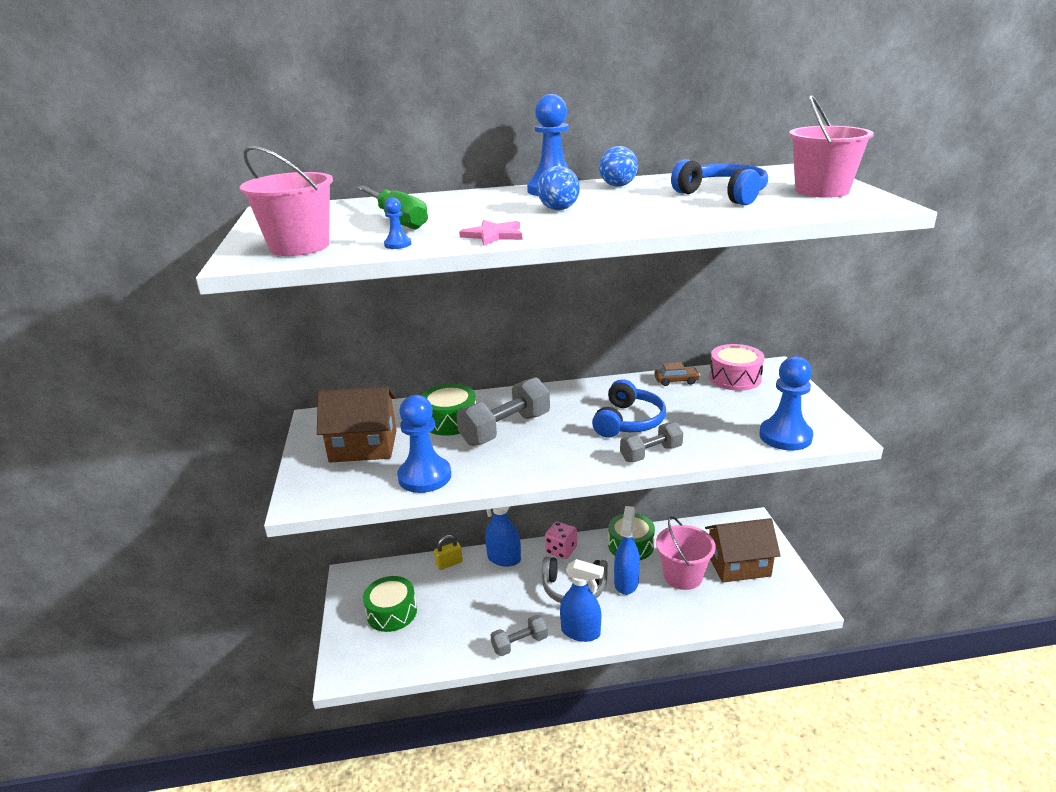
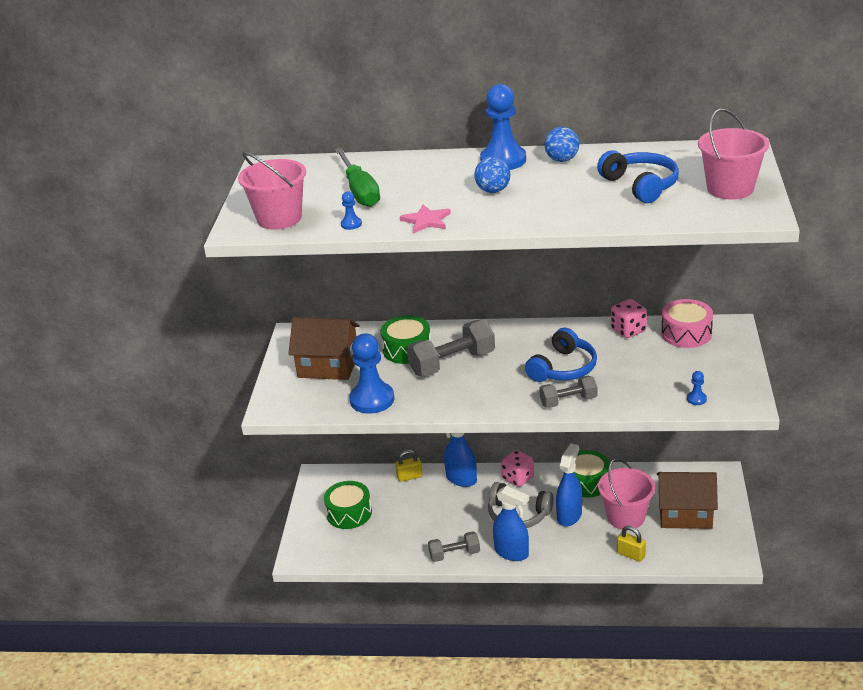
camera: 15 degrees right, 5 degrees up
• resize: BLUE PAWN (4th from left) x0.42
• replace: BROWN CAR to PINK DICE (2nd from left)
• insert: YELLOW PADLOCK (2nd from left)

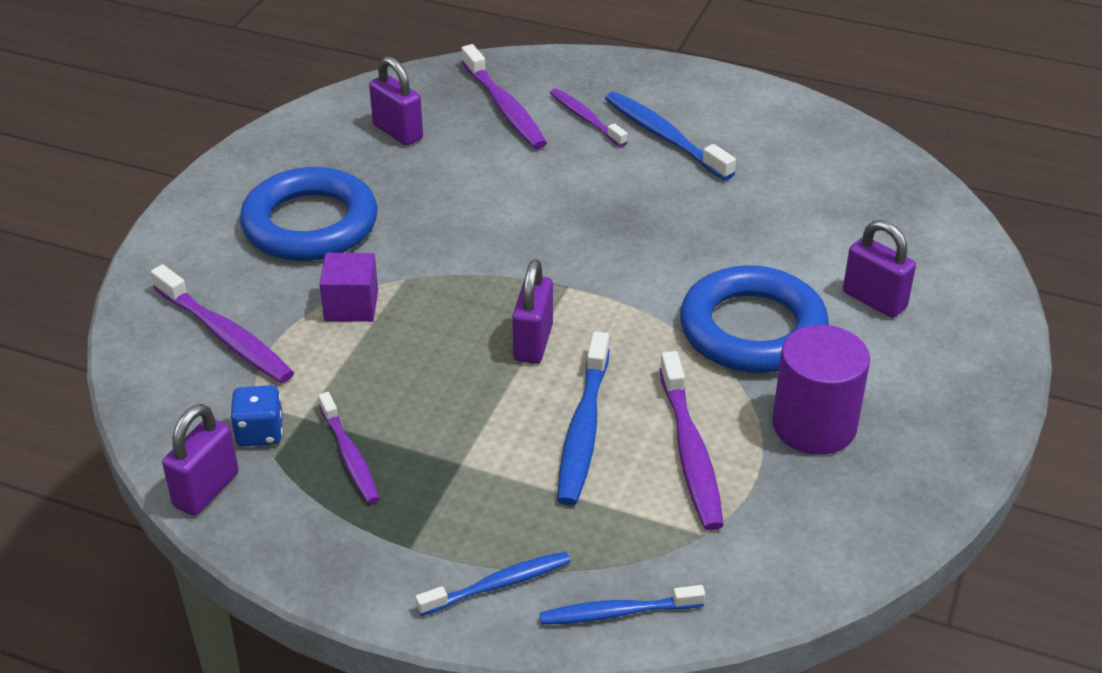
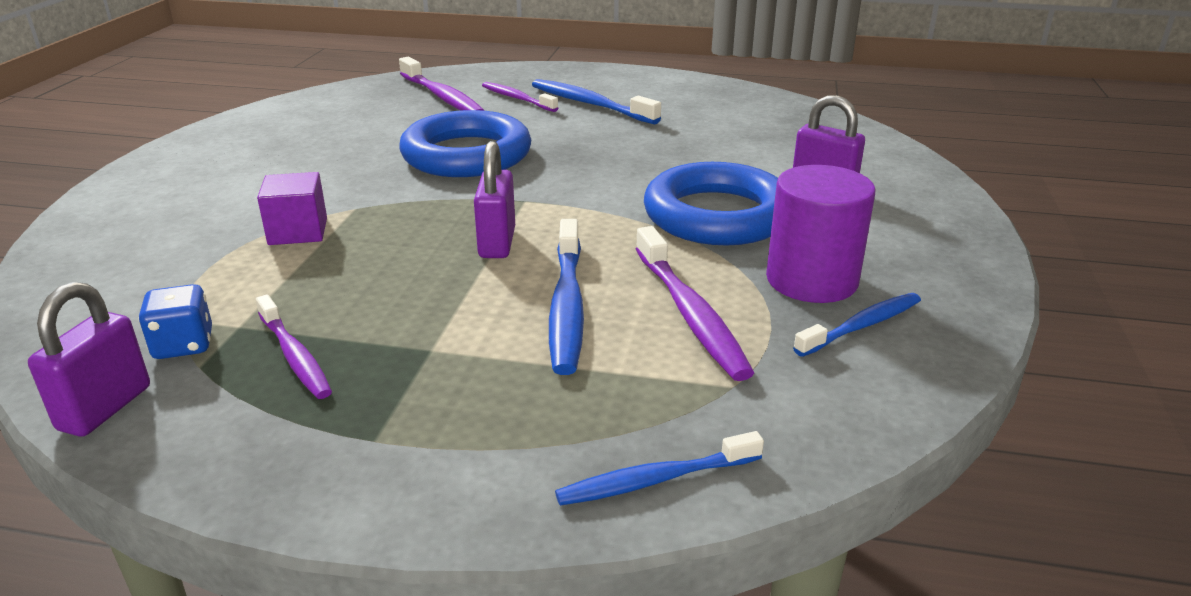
camera: 10 degrees left, 10 degrees down
• delete: PURPLE PADLOCK (2nd from left)
• move: BLUE RING (1st from left)
• delete: PURPLE TOOTHBRUSH (1st from left)
• move: BLUE TOOTHBRUSH (1st from left in the first image) to BLUE TOOTHBRUSH (4th from left)

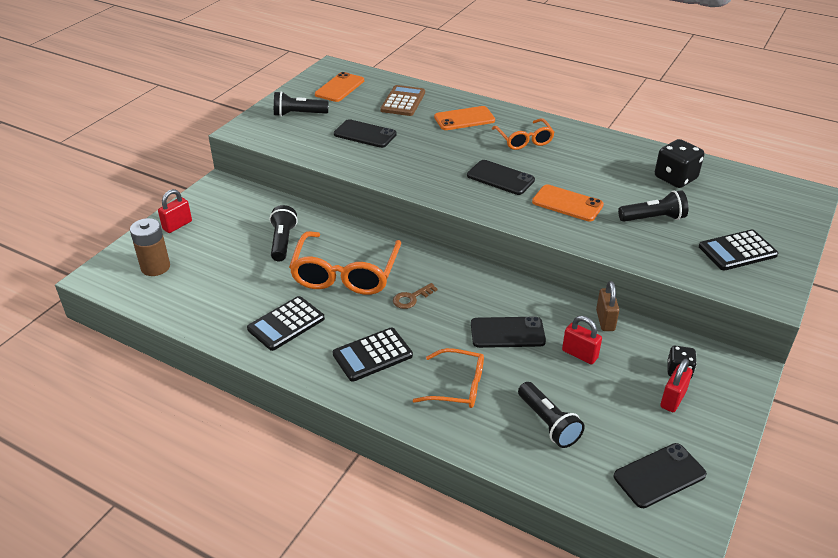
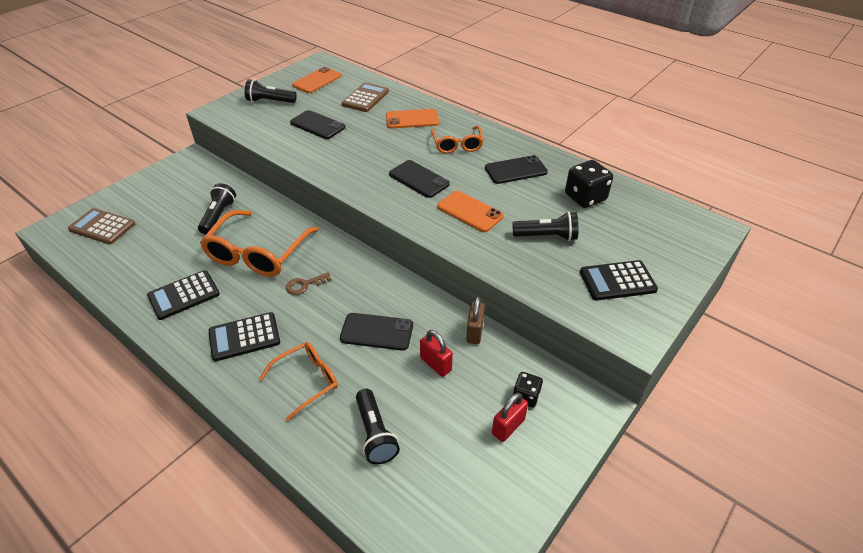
camera: 10 degrees right, 5 degrees up
• delete: RED PADLOCK (1st from left)
• replace: BROWN BATTERY to BROWN CALCULATOR (1st from left)
• rotate: ORANGE GLASSES (2nd from left) 60 degrees counterclockwise
• move: BLACK PHONE (4th from left)

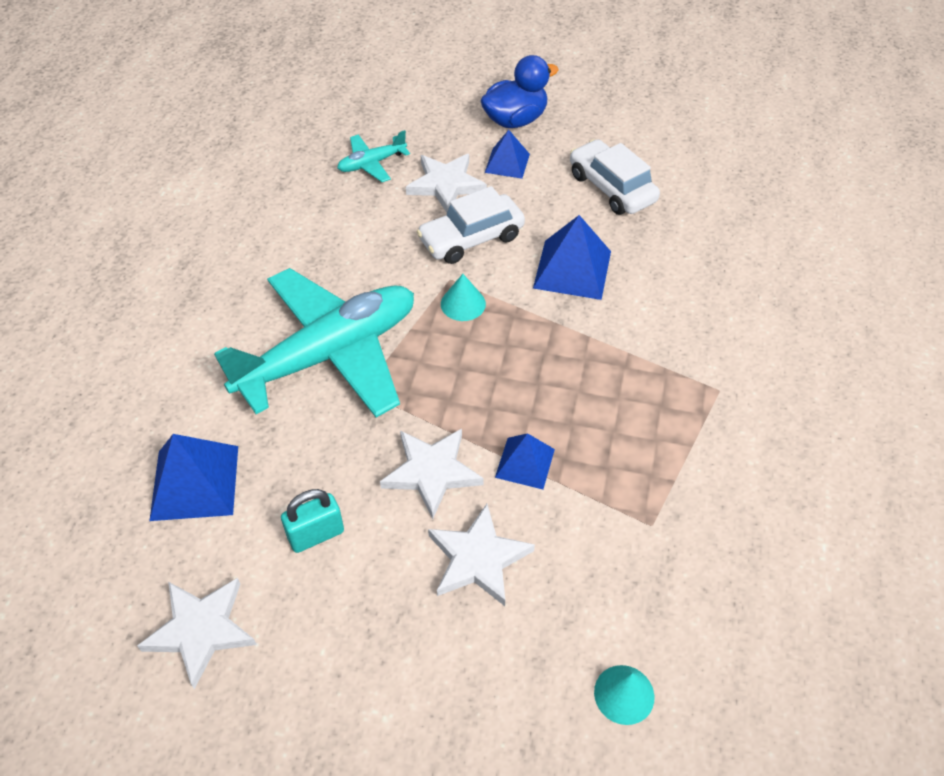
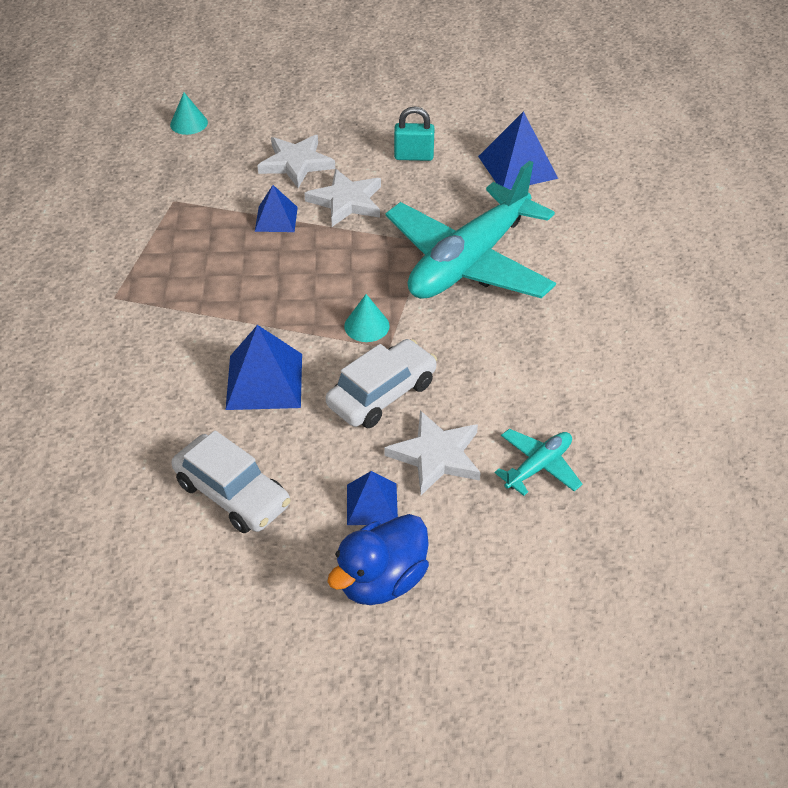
camera: 165 degrees right, 5 degrees down
• rotate: TURQUOISE PADLOCK 45 degrees clockwise
• delete: WHITE STAR (1st from left)

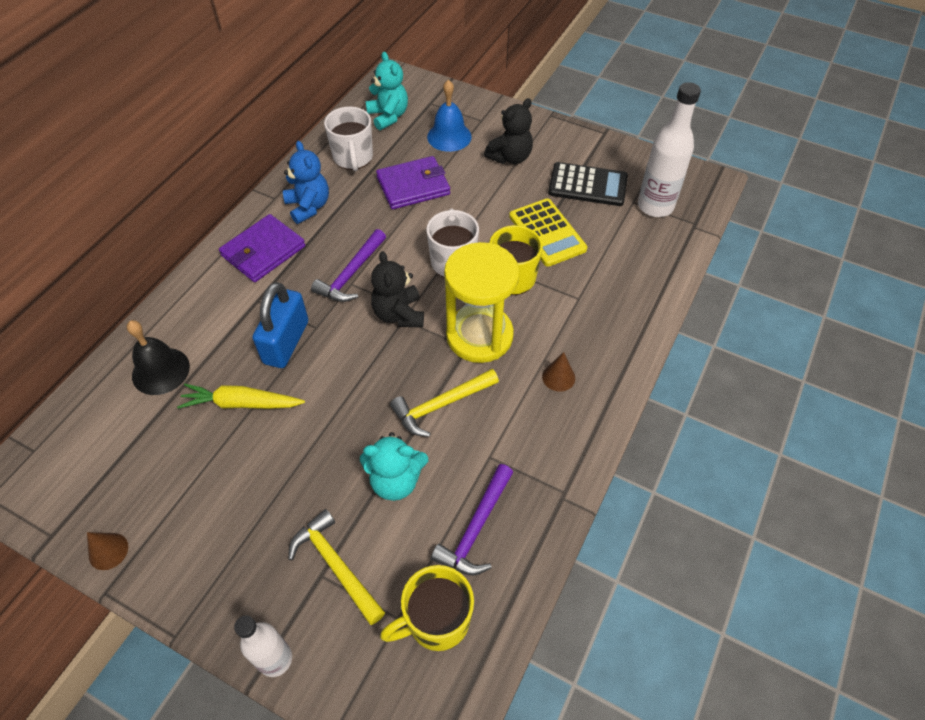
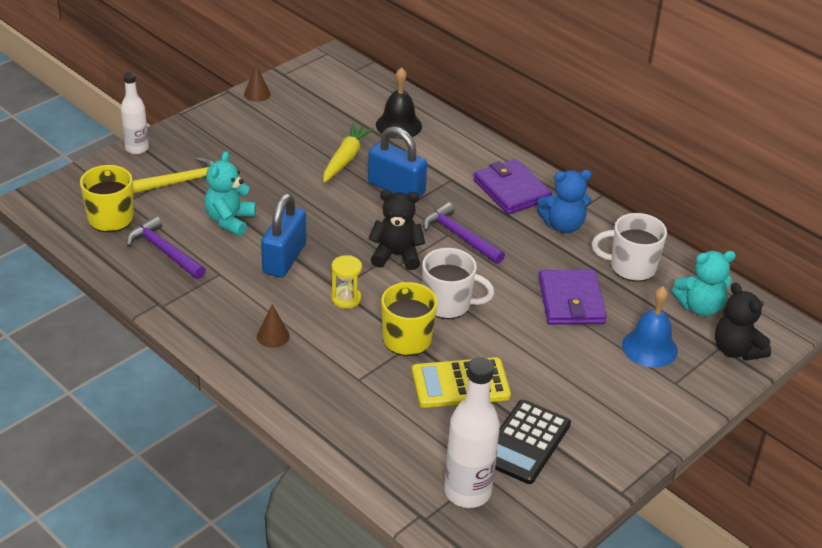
camera: 105 degrees right, 15 degrees down
• move: BLACK TEDDY BEAR (2nd from left)
• resize: YELLOW HOURGLASS x0.45
• replace: YELLOW HAMMER (2nd from left) to BLUE PADLOCK (1st from left)

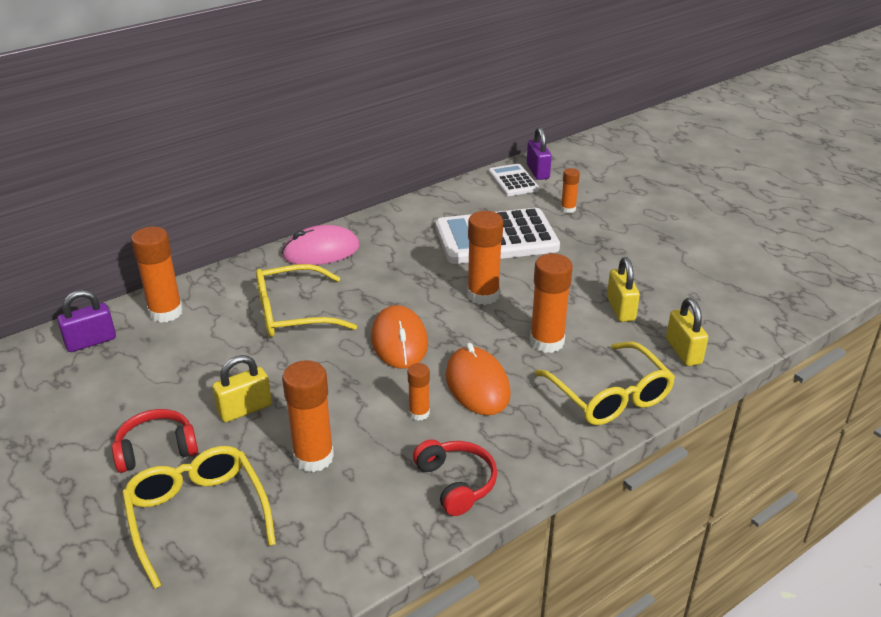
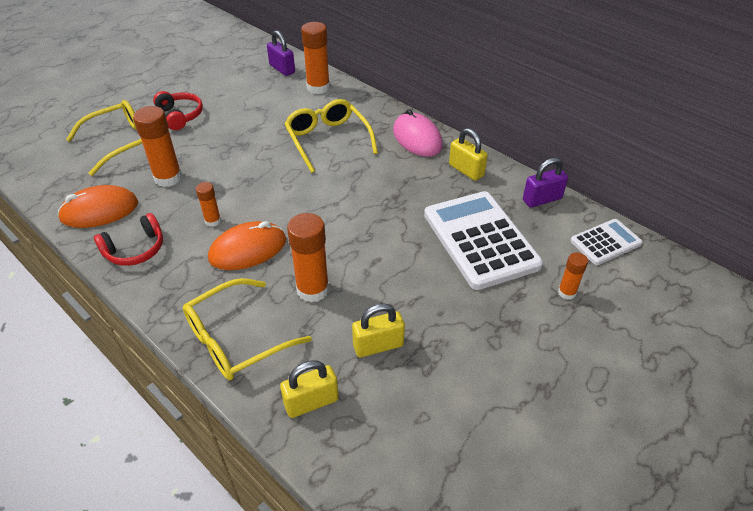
camera: 80 degrees right, 10 degrees up
• move: PURPLE PADLOCK (2nd from left)
• delete: ORANGE GLUE STICK (4th from left)
• move: ORANGE MOUSE (1st from left)
• move: YELLOW PADLOCK (1st from left in the first image) to YELLOW PADLOCK (3rd from left)

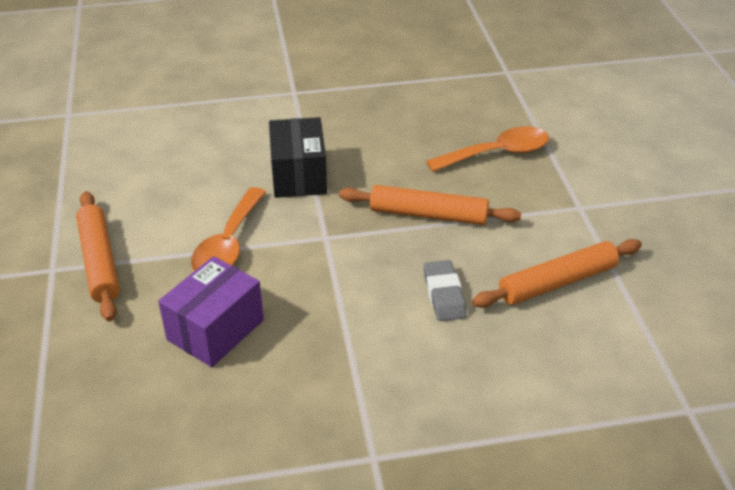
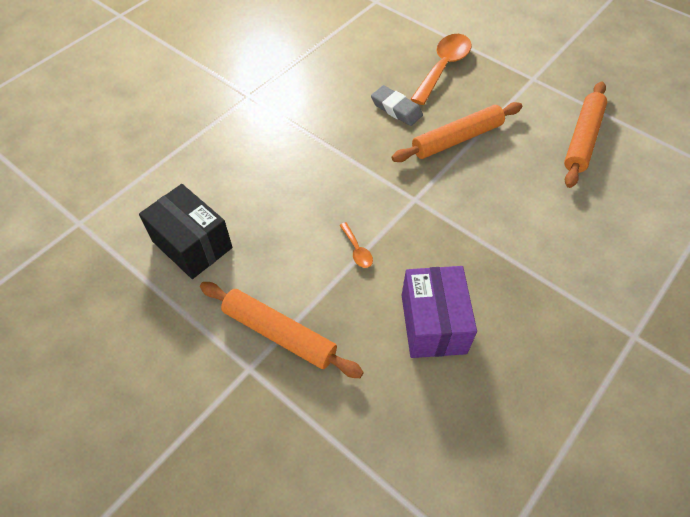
camera: 40 degrees left, 15 degrees up
• move: BLACK BOX
• resize: ORANGE SPOON (1st from left) x0.45
• move: GREY ERASER

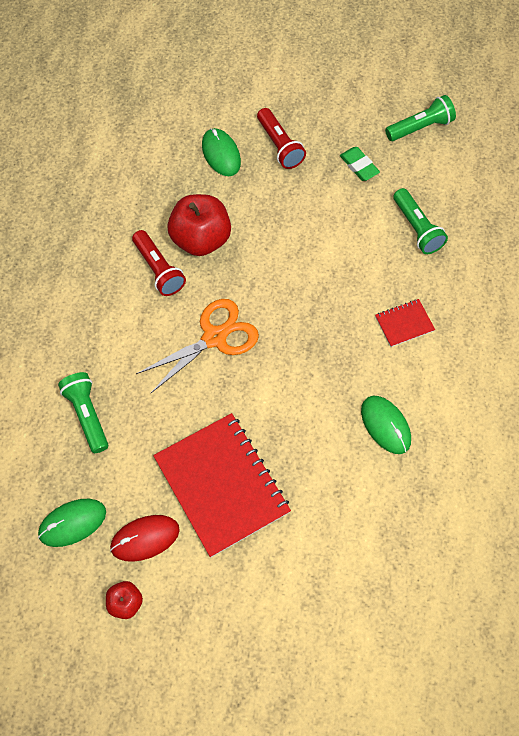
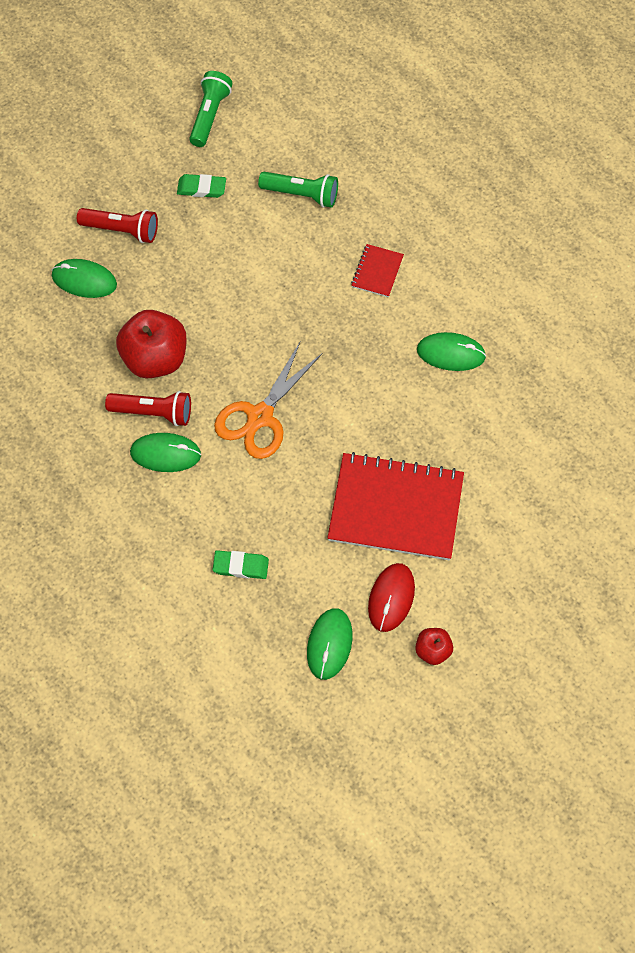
camera: 50 degrees left, 0 degrees up
• rotate: ORANGE SCISSORS 150 degrees counterclockwise
• replace: GREEN FLASHLIGHT (1st from left) to GREEN ERASER (2nd from left)
• insert: GREEN MOUSE (2nd from left)

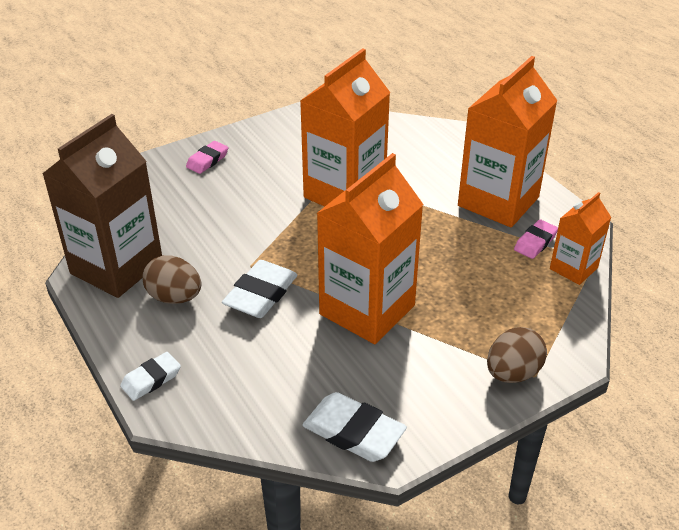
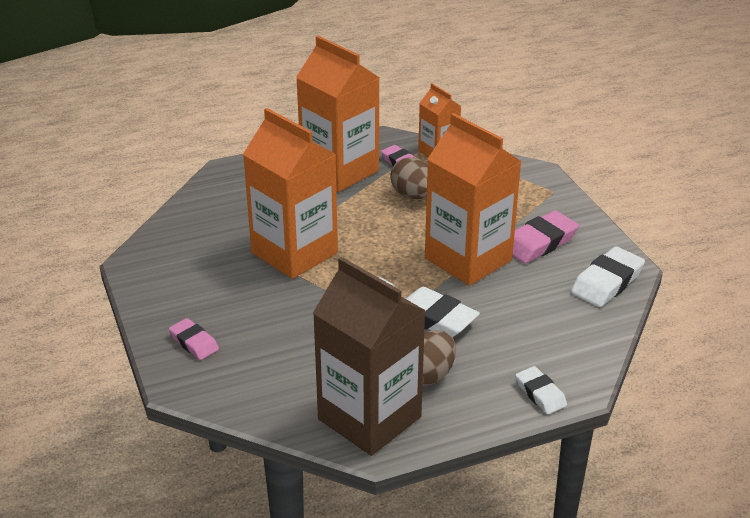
camera: 80 degrees left, 5 degrees down
• move: BROWN EGG (2nd from left in the first image) to BROWN EGG (1st from left)
• insert: PINK ERASER (3rd from left)

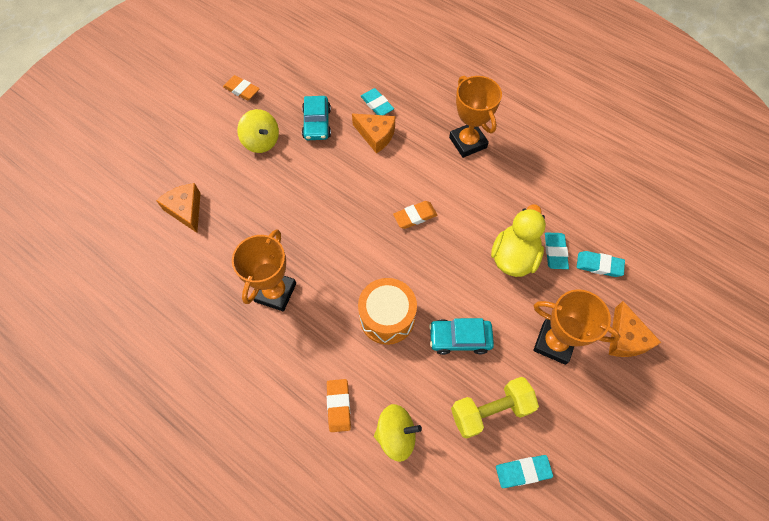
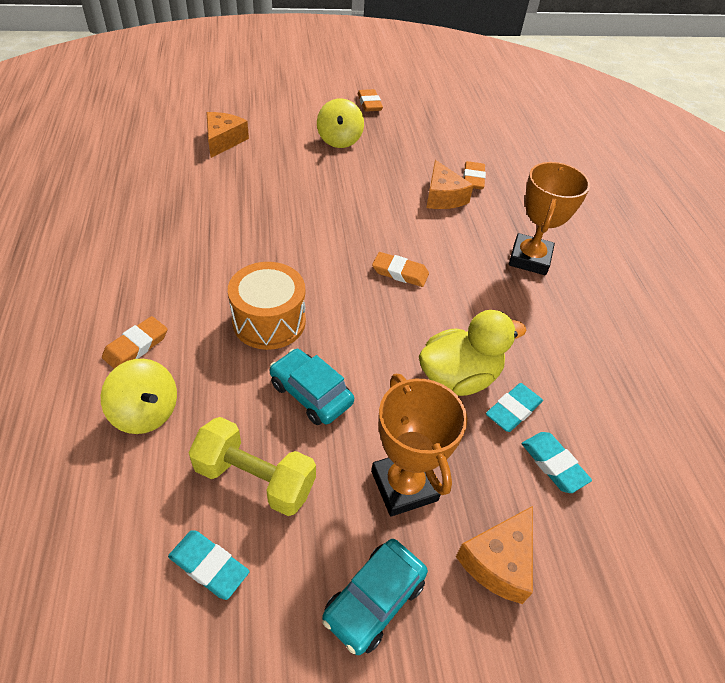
camera: 40 degrees right, 15 degrees down
• recolor: TURQUOISE ERASER (1st from left) to ORANGE ERASER (4th from left)
• move: TURQUOISE CAR (1st from left in the first image) to TURQUOISE CAR (2nd from left)
• delete: ORANGE TROPHY (1st from left)

